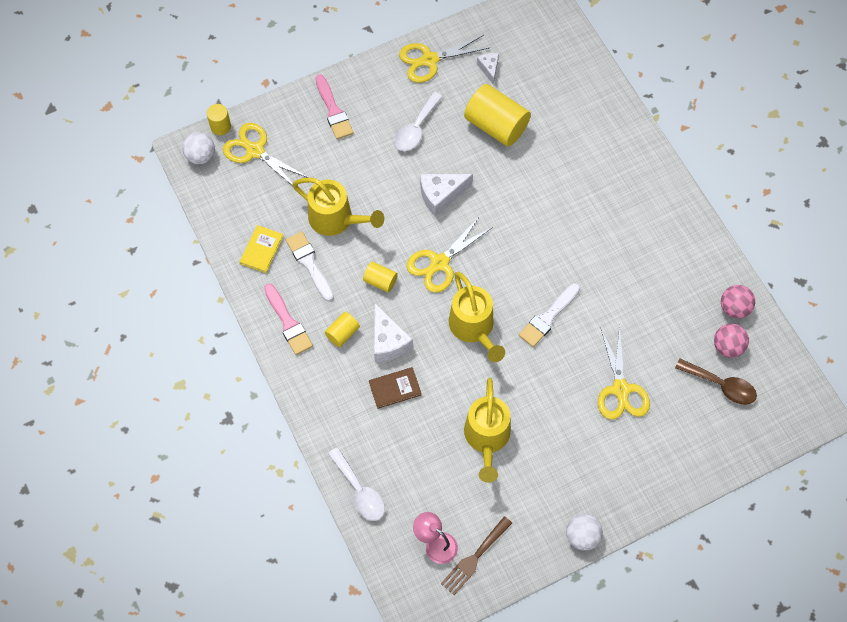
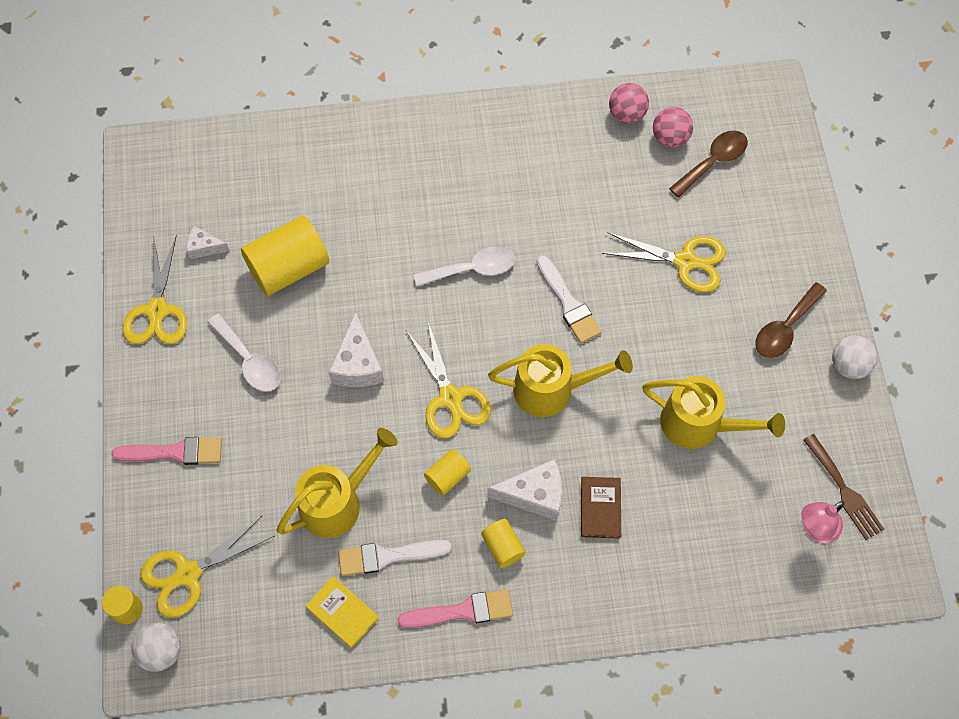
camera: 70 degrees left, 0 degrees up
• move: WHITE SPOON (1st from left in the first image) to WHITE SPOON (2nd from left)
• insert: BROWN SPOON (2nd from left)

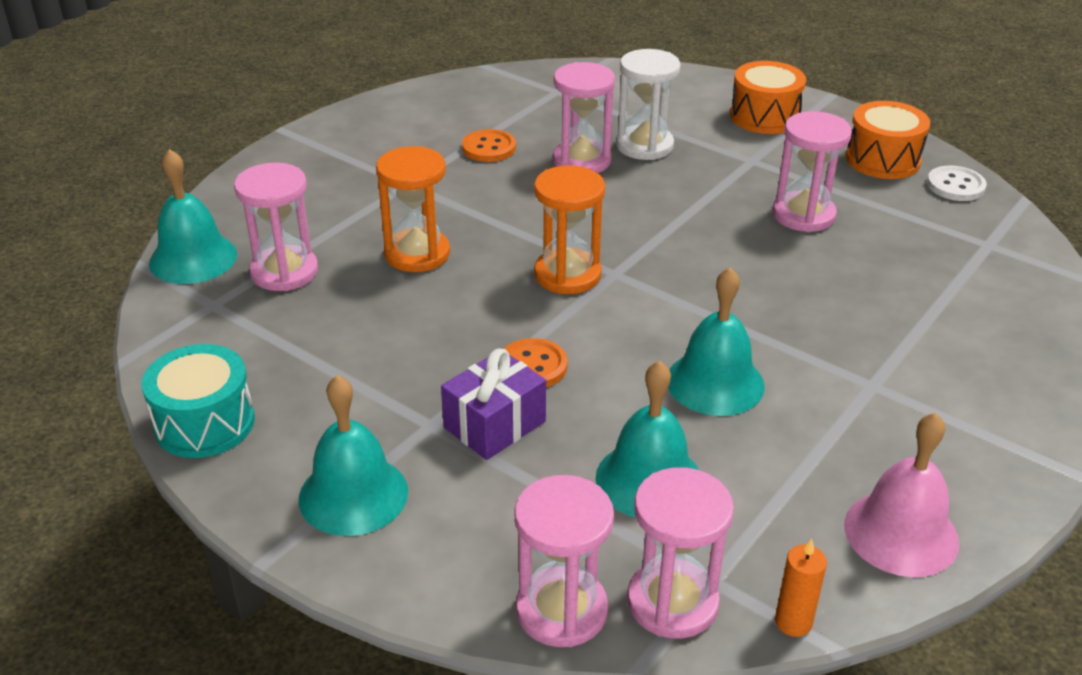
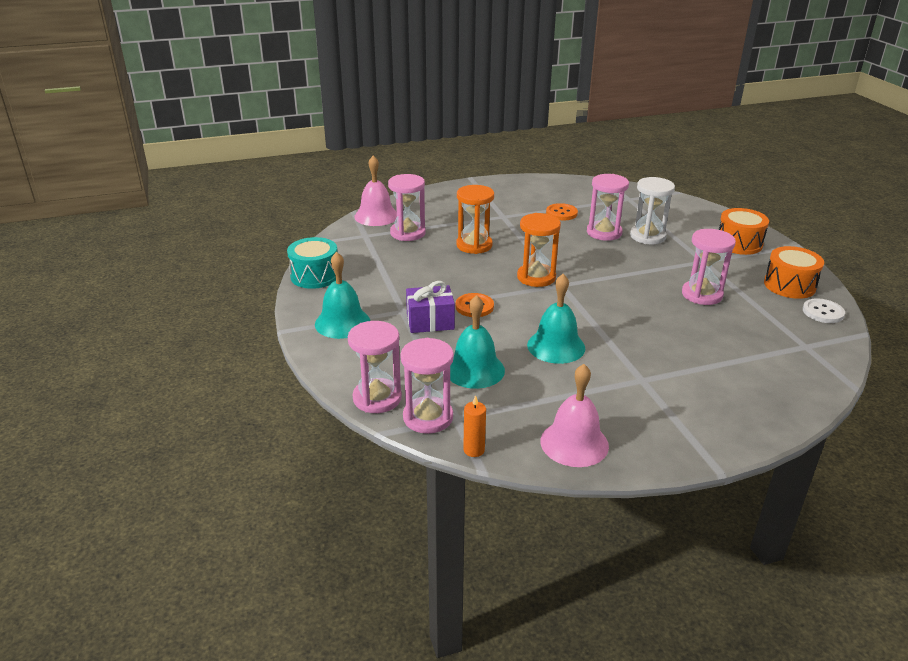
camera: 35 degrees right, 5 degrees down
• recolor: TURQUOISE BELL (1st from left) to PINK BELL (1st from left)

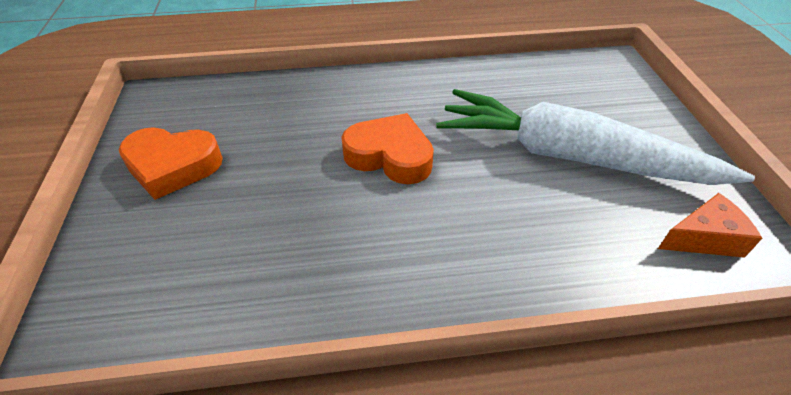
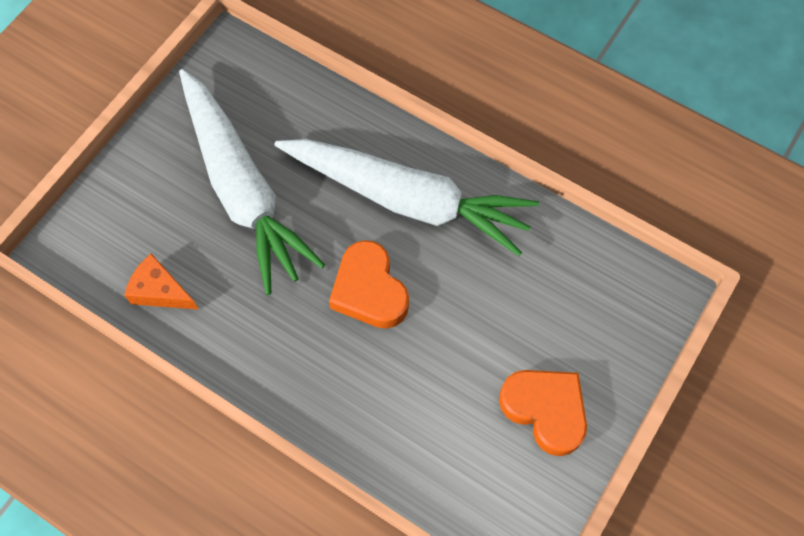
camera: 140 degrees left, 20 degrees up
• move: ORANGE CHEESE
• insert: WHITE CARROT (2nd from left)

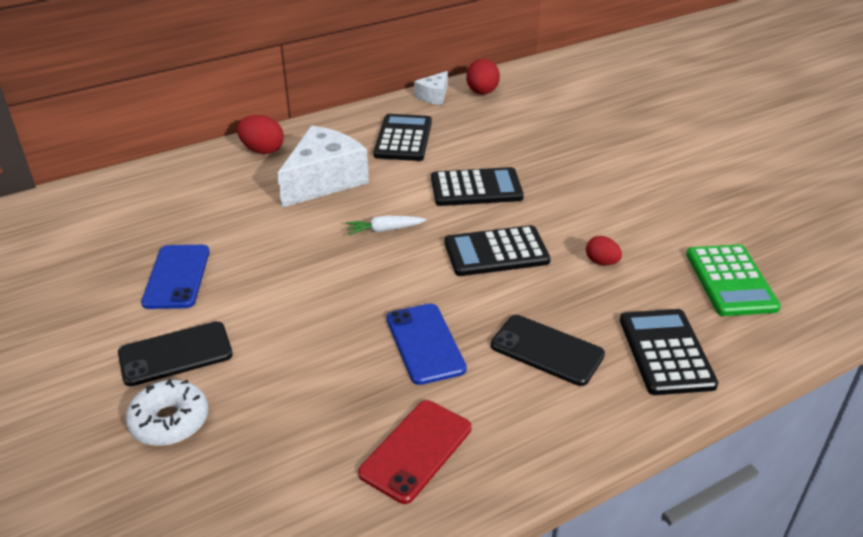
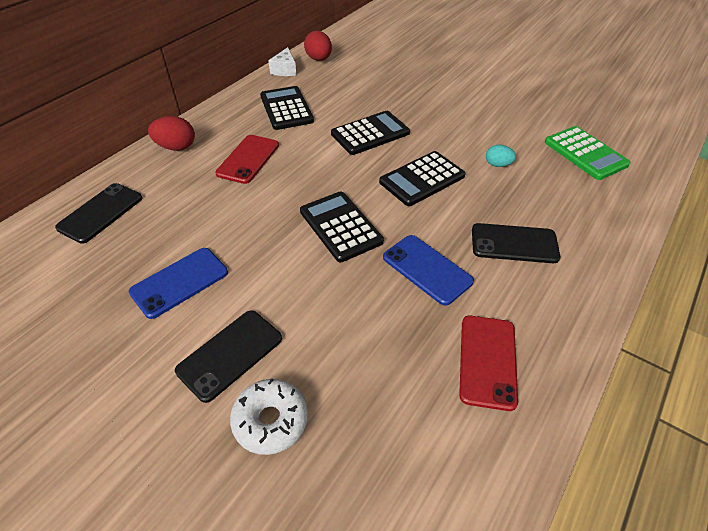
camera: 25 degrees left, 10 degrees up
• replace: WHITE CHEESE (1st from left) to RED PHONE (1st from left)
• delete: WHITE CARROT
• recolor: RED EGG (3rd from left) to TURQUOISE EGG
• rotate: BLUE PHONE (1st from left) 75 degrees clockwise
• move: BLACK CALCULATOR (4th from left in the first image) to BLACK CALCULATOR (2nd from left)
• insert: BLACK PHONE (1st from left)

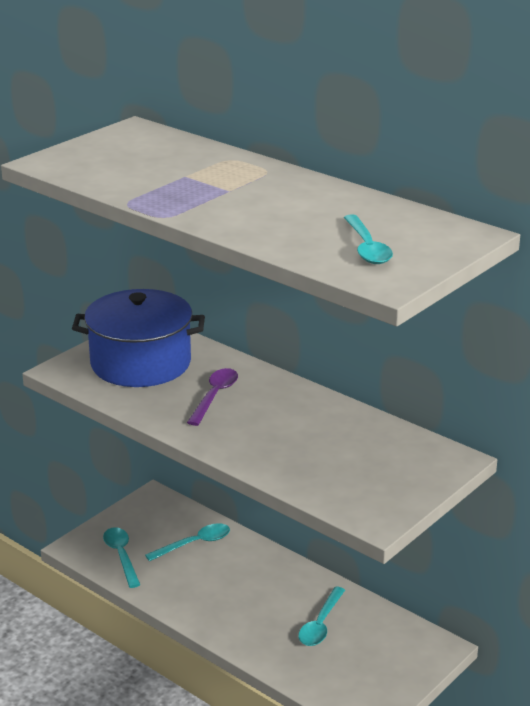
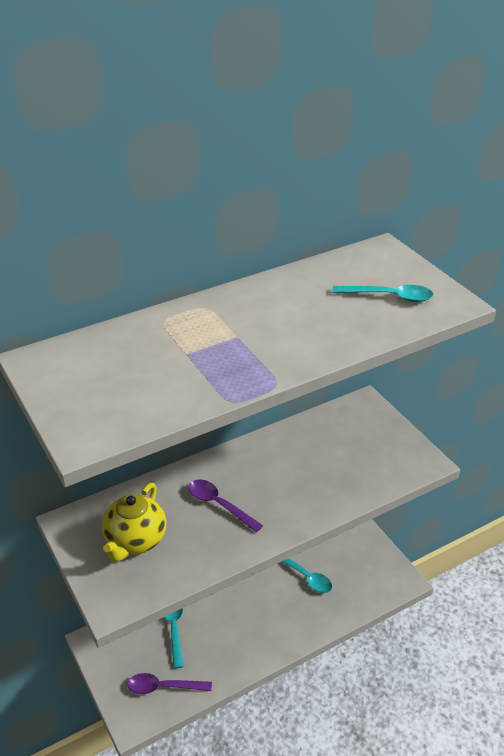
camera: 70 degrees left, 10 degrees up
• replace: BLUE POT to YELLOW TEAPOT
• recolor: TURQUOISE SPOON (1st from left) to PURPLE SPOON (1st from left)

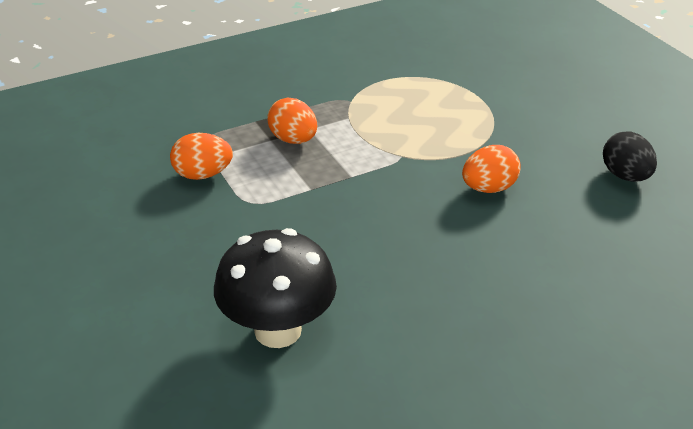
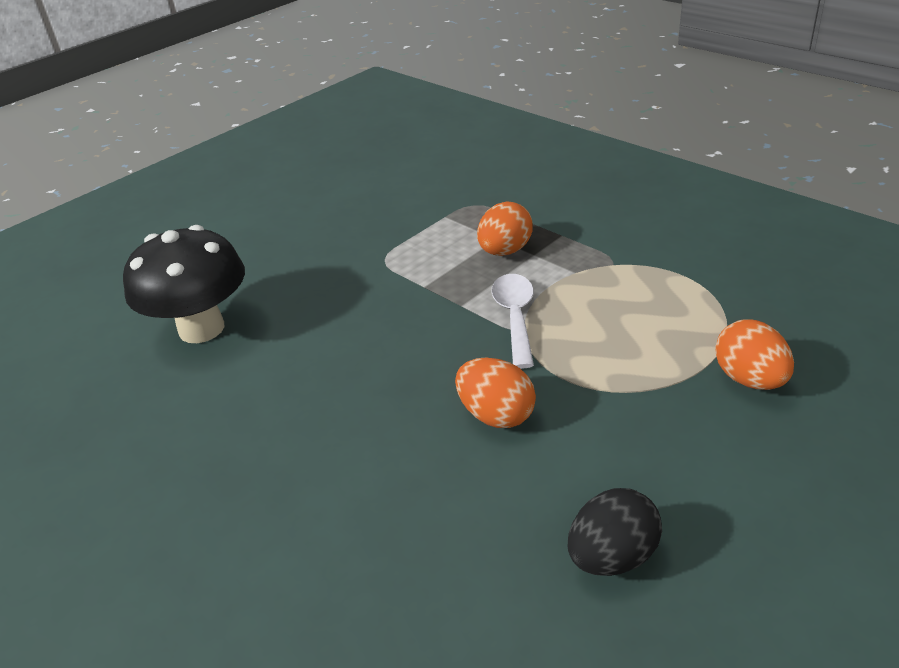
camera: 75 degrees right, 0 degrees up
• move: ORANGE EGG (1st from left in the first image) to ORANGE EGG (3rd from left)
• insert: WHITE SPOON

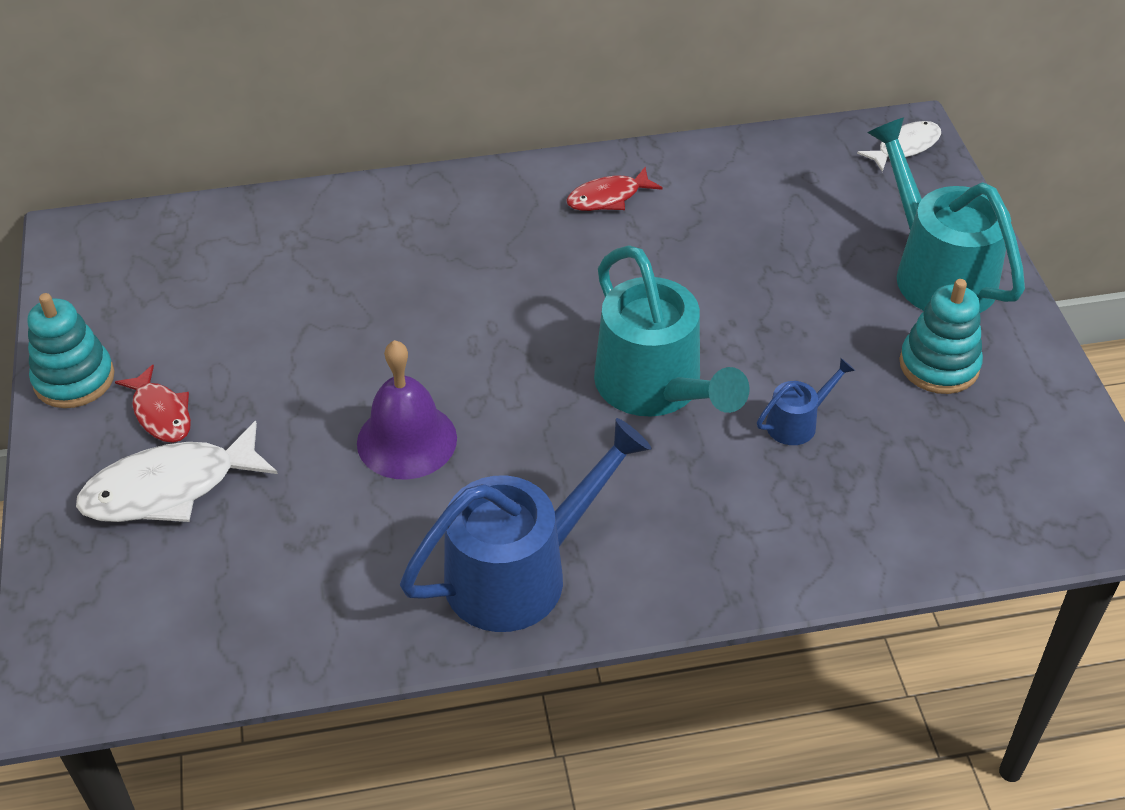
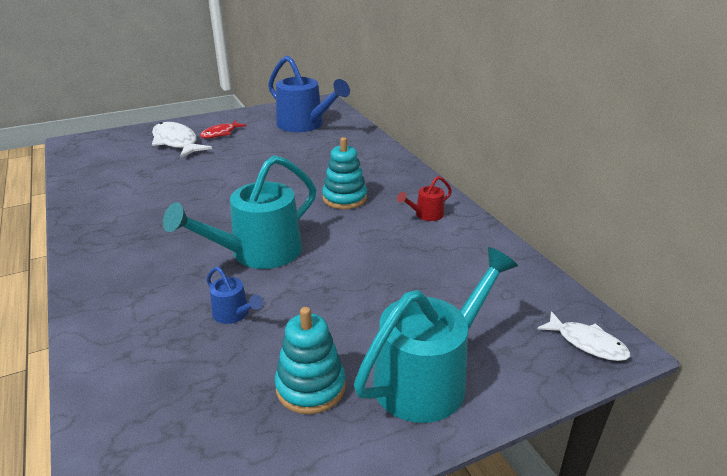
camera: 75 degrees right, 15 degrees down
• replace: RED FISH (2nd from left) to RED WATERING CAN
• move: TURQUOISE STACKING TOY (1st from left in the first image) to TURQUOISE STACKING TOY (2nd from left)
• delete: PURPLE BELL
• move: BLUE WATERING CAN (1st from left in the first image) to BLUE WATERING CAN (2nd from left)

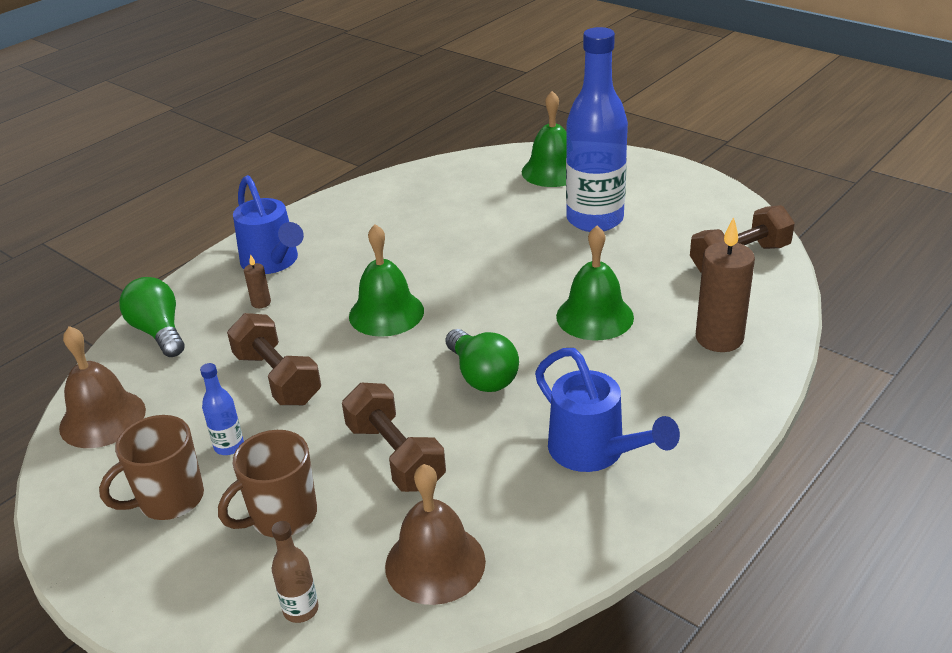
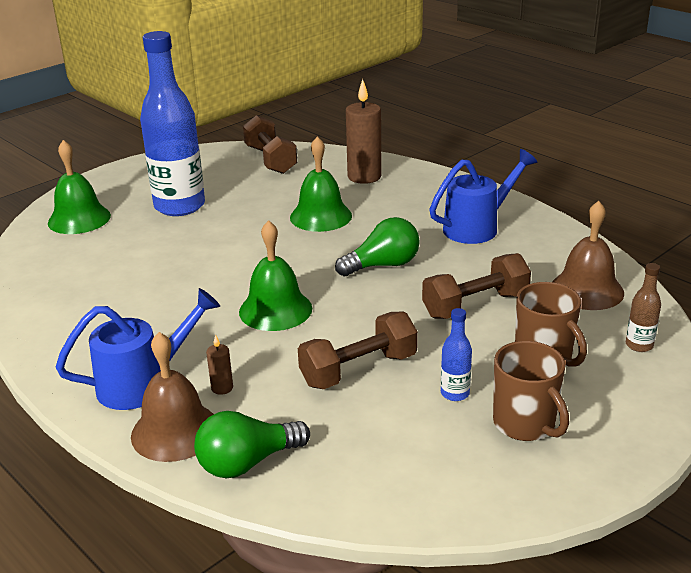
camera: 85 degrees left, 5 degrees down
• move: BROWN BELL (1st from left)

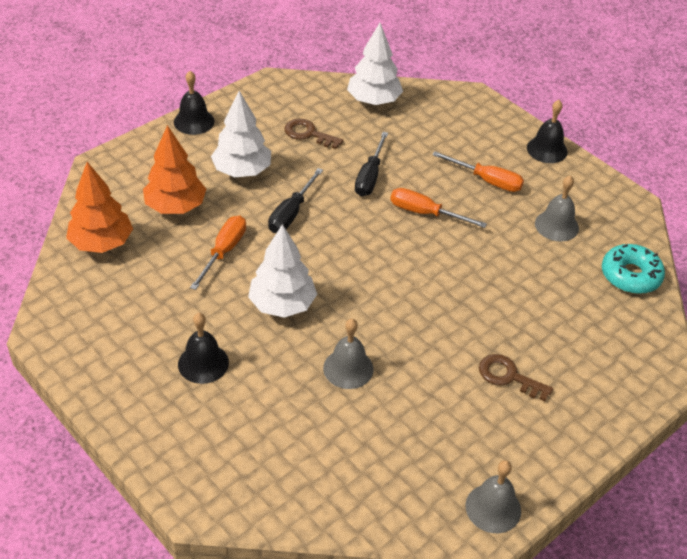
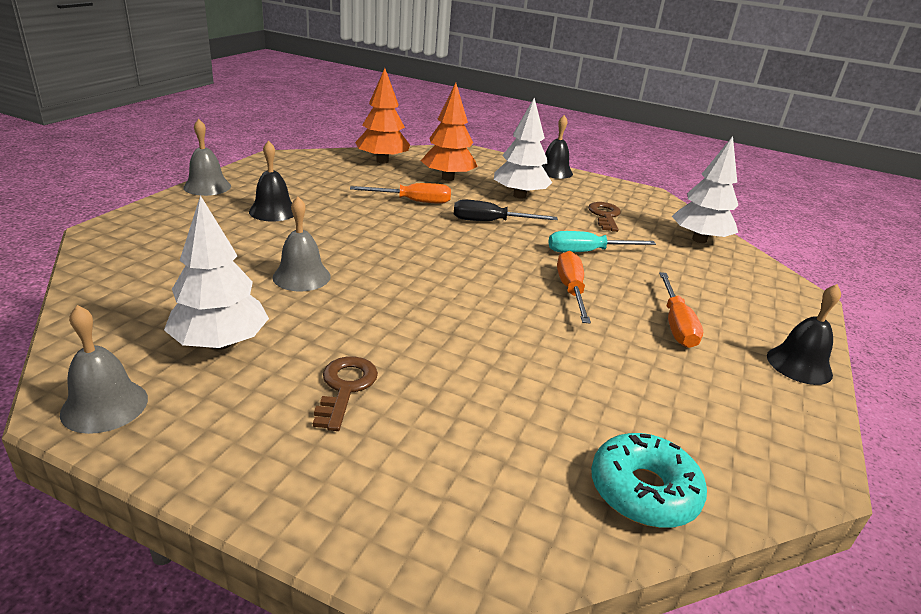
camera: 65 degrees right, 15 degrees down
• recolor: BLACK SCREWDRIVER (2nd from left) to TURQUOISE SCREWDRIVER
• move: GREY BELL (3rd from left in the first image) to GREY BELL (2nd from left)
• move: WHITE TREE (2nd from left in the first image) to WHITE TREE (1st from left)

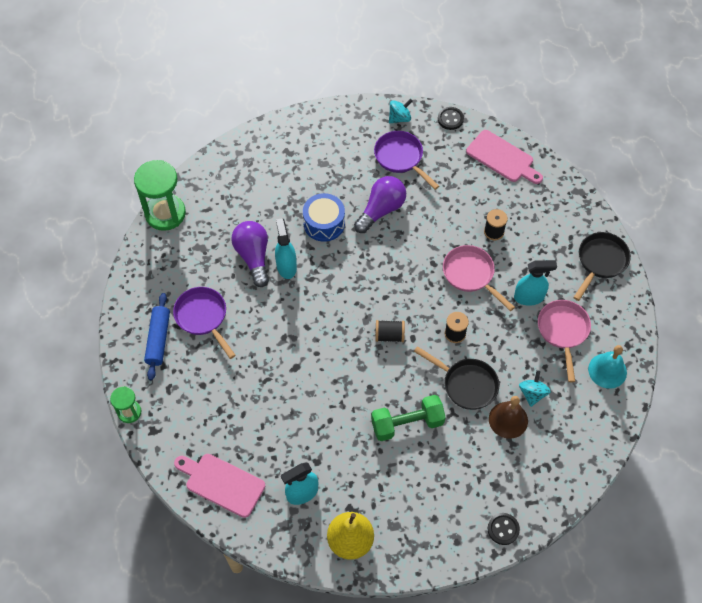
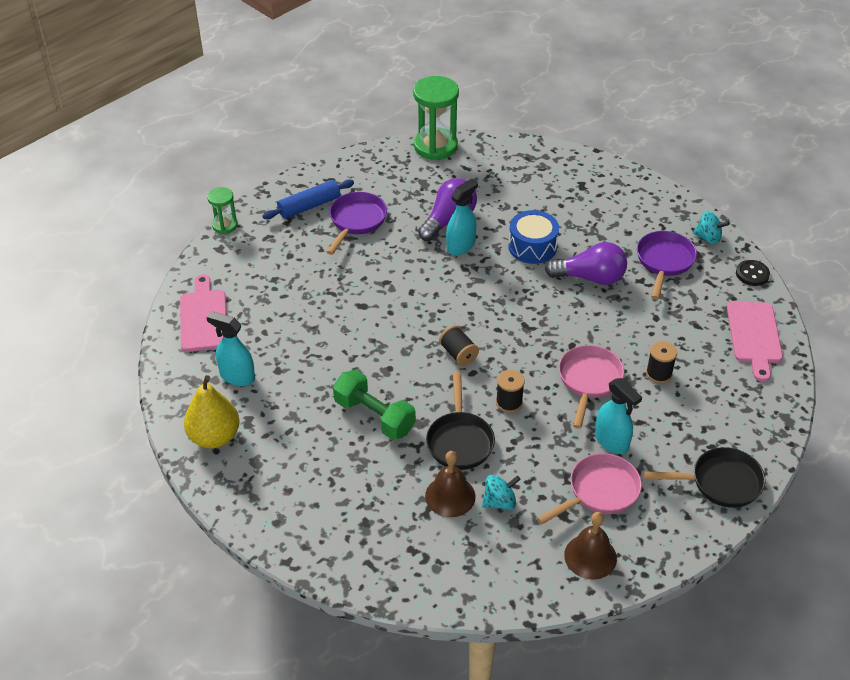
camera: 55 degrees right, 15 degrees down
• recolor: TURQUOISE BELL to BROWN BELL (2nd from left)
• delete: BLACK BUTTON (2nd from left)

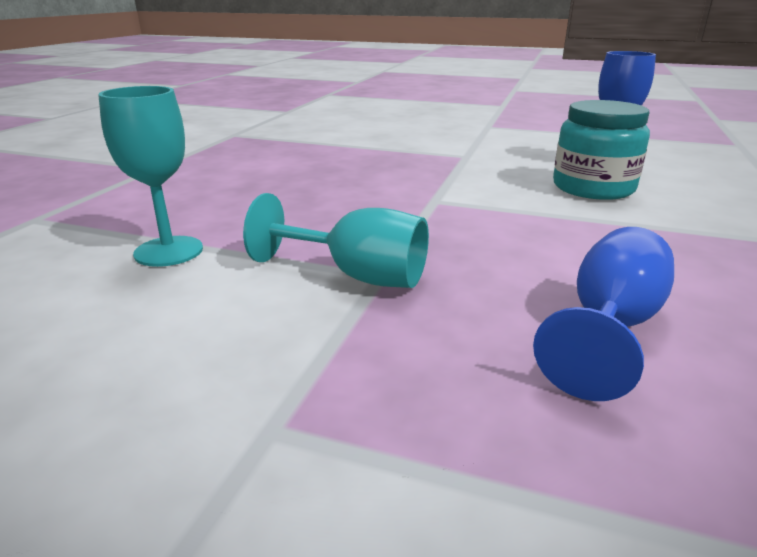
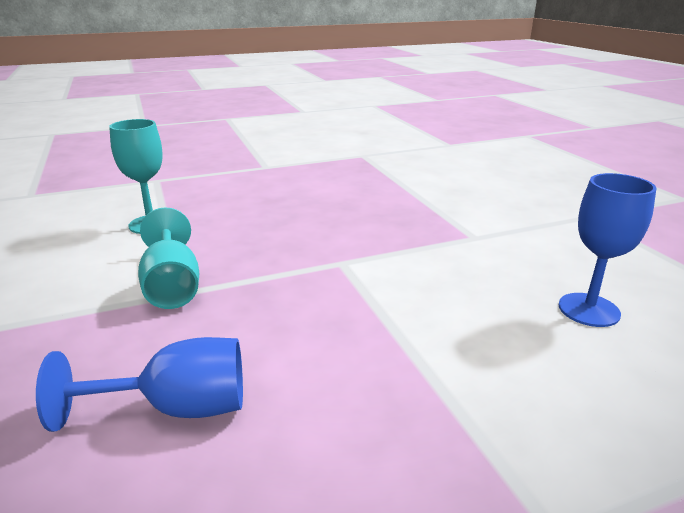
camera: 50 degrees right, 0 degrees up
• delete: TURQUOISE JAR

